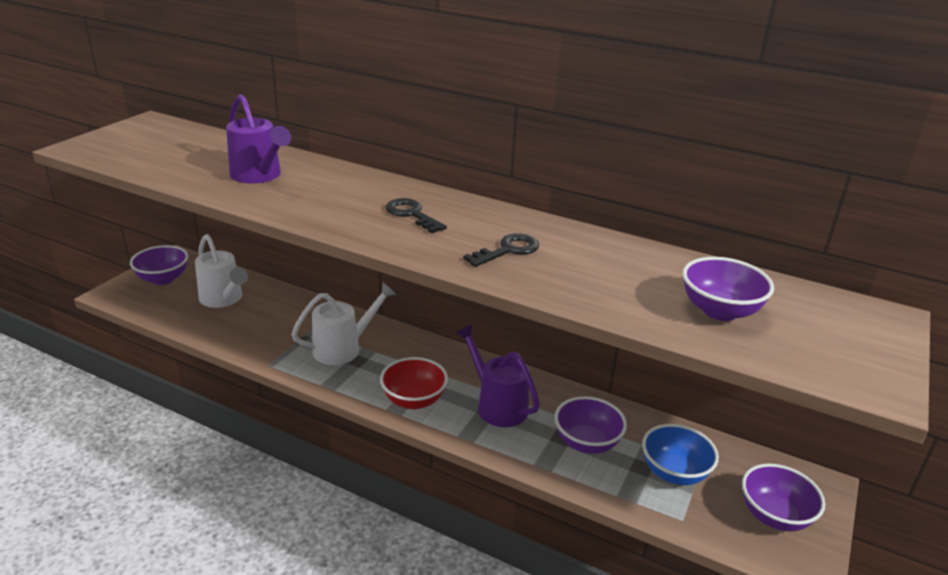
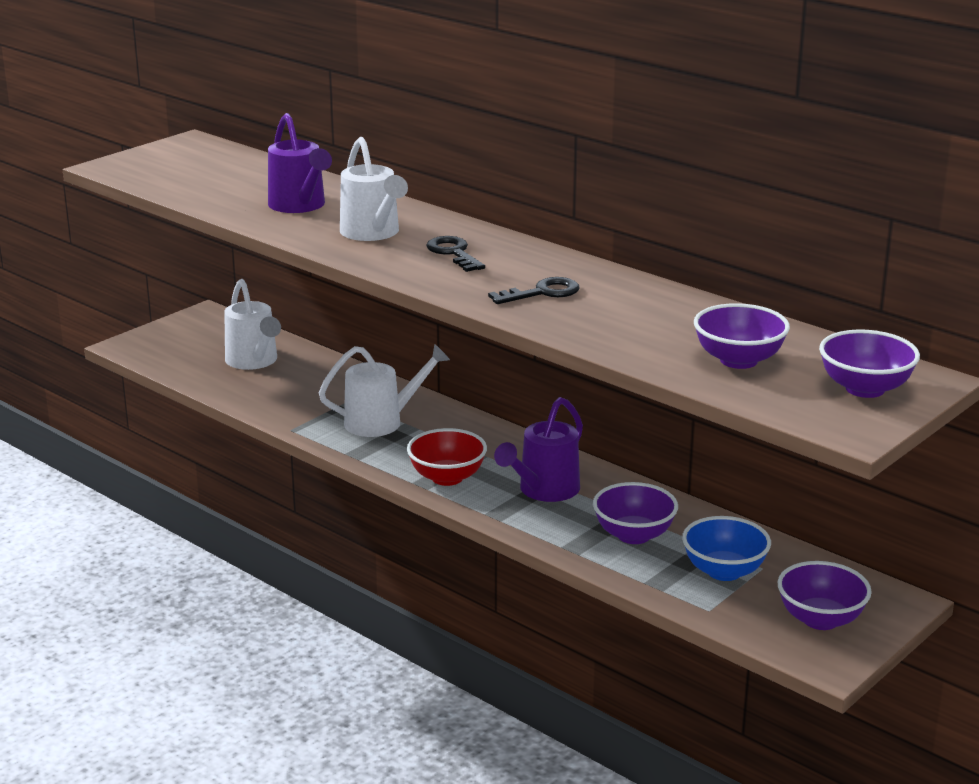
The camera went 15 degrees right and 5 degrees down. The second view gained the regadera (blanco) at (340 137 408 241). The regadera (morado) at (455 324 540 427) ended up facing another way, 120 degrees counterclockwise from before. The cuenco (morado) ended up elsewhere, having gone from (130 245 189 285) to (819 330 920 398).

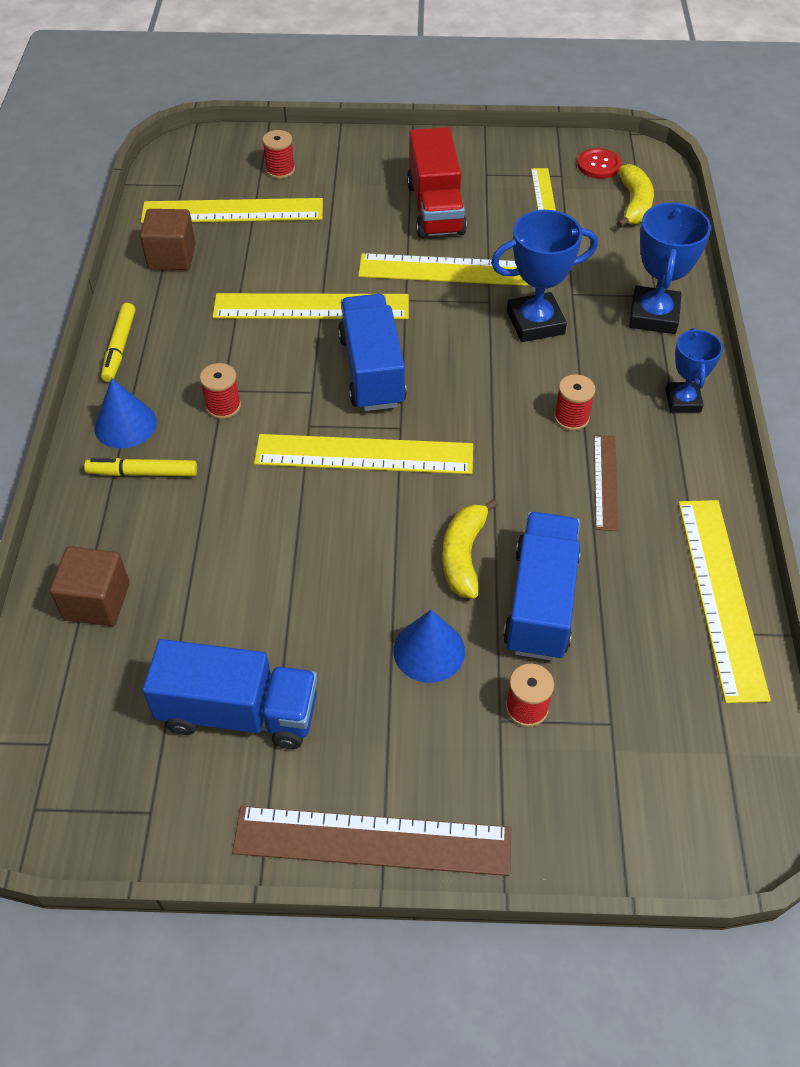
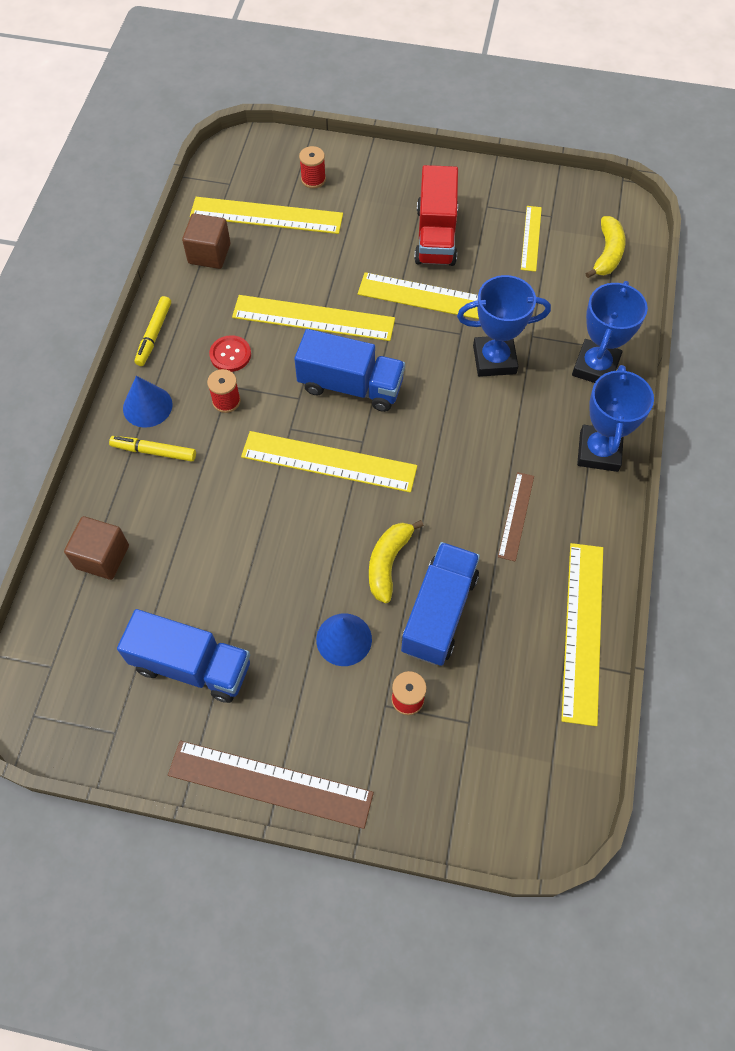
The camera went 10 degrees right and 10 degrees up. The botón (rojo) ended up elsewhere, having gone from (577 148 622 179) to (209 335 251 372). The camión (azul) at (338 294 407 411) ended up facing another way, 105 degrees clockwise from before. The size of the trofeo (azul) at (665 328 723 412) changed by a factor of 1.57. The second view lost the carrete (rojo) at (554 374 596 431).

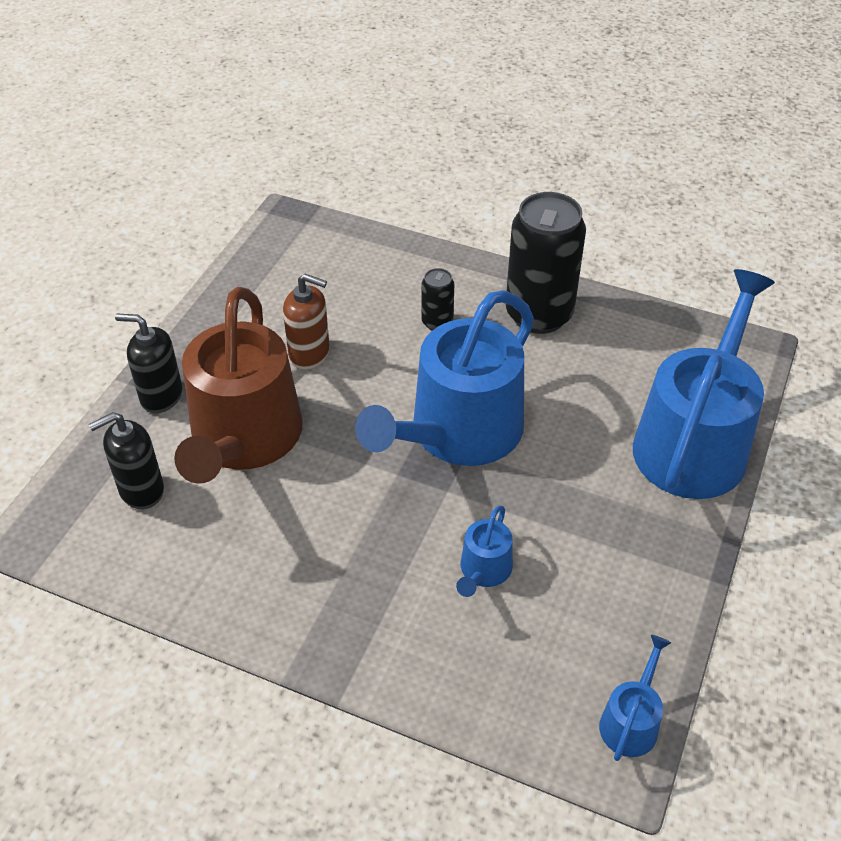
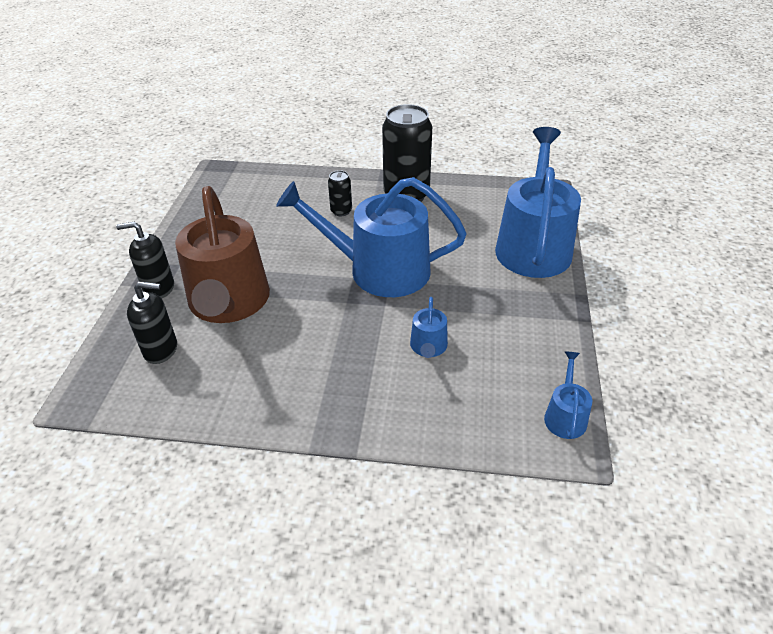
The camera went 15 degrees left and 5 degrees down. The dispensador de jabón (negro) at (88 412 164 509) ended up facing another way, 135 degrees counterclockwise from before. The regadera (azul) at (355 290 534 466) ended up facing another way, 75 degrees clockwise from before. The second view lost the dispensador de jabón (marrón) at (283 274 330 370).

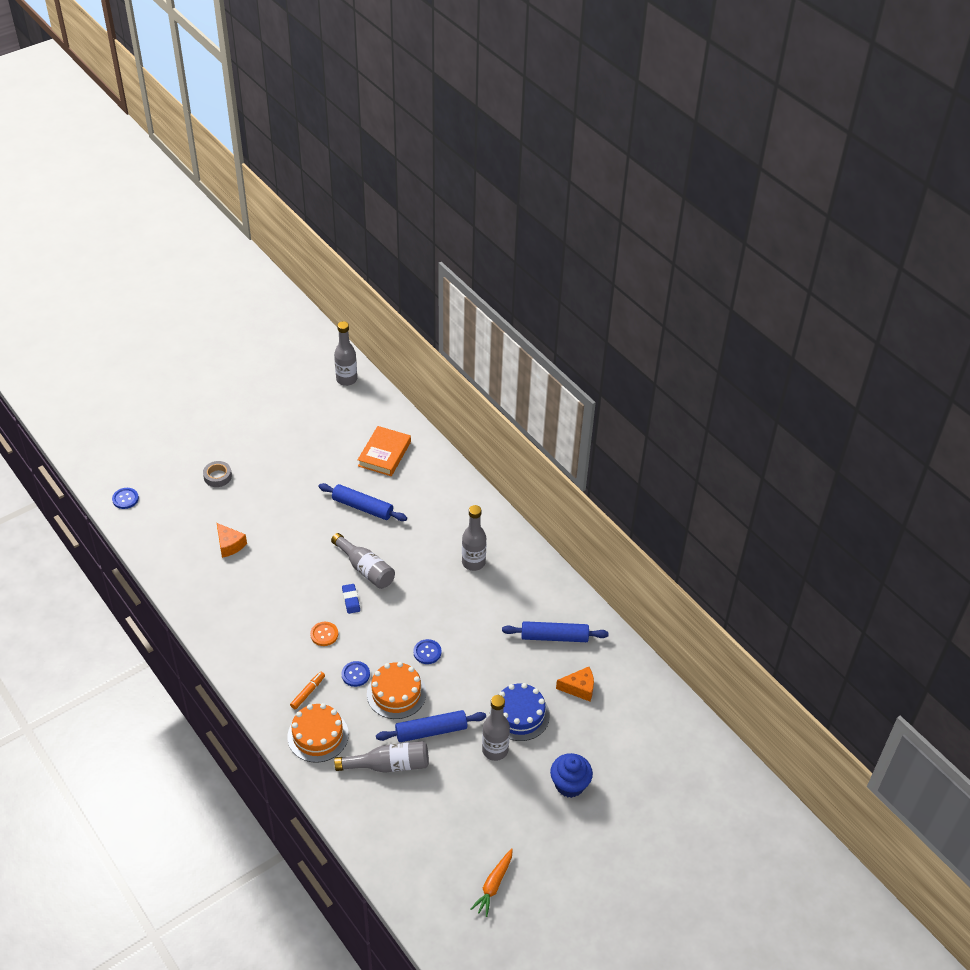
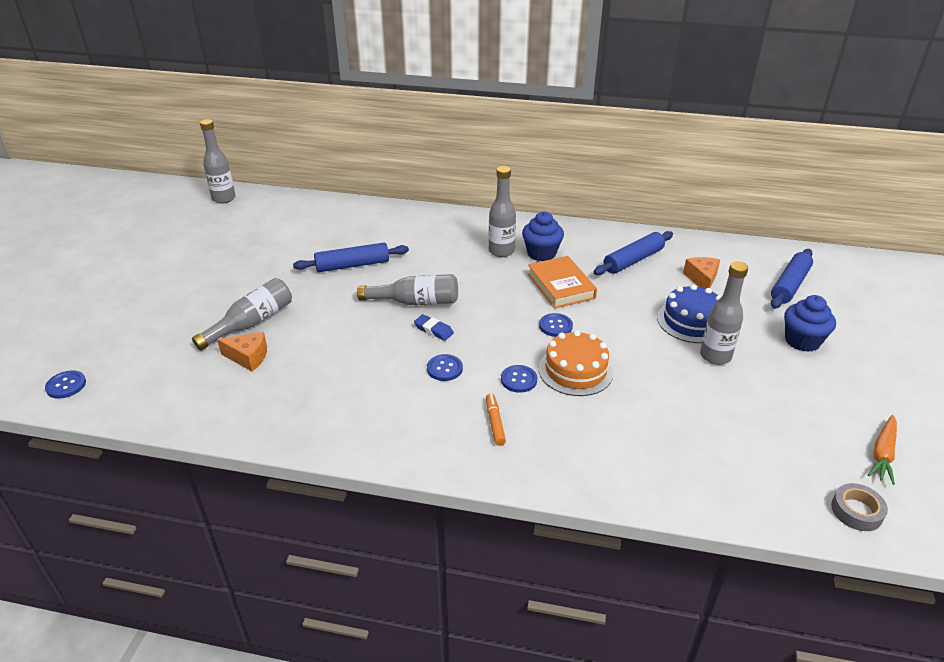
The camera went 40 degrees left and 10 degrees down. The botella (gris) ended up elsewhere, having gone from (334 741 429 773) to (192 278 292 351). What was the botón (naranja) at (310 622 338 646) turned into the botón (azul) at (427 354 463 381). The second view gained the magdalena (azul) at (522 212 564 261). The libro (naranja) ended up elsewhere, having gone from (358 426 411 476) to (528 256 597 309). The queso (naranja) at (556 667 594 702) ended up facing another way, 45 degrees counterclockwise from before. The rodillo (azul) ended up elsewhere, having gone from (376 710 486 742) to (771 249 813 309). The cinta adhesiva (gris) ended up elsewhere, having gone from (203 461 232 487) to (831 483 888 531). The zanahoria (naranja) at (470 848 513 917) ended up facing another way, 45 degrees clockwise from before. The second view lost the tarta (naranja) at (287 703 349 763).

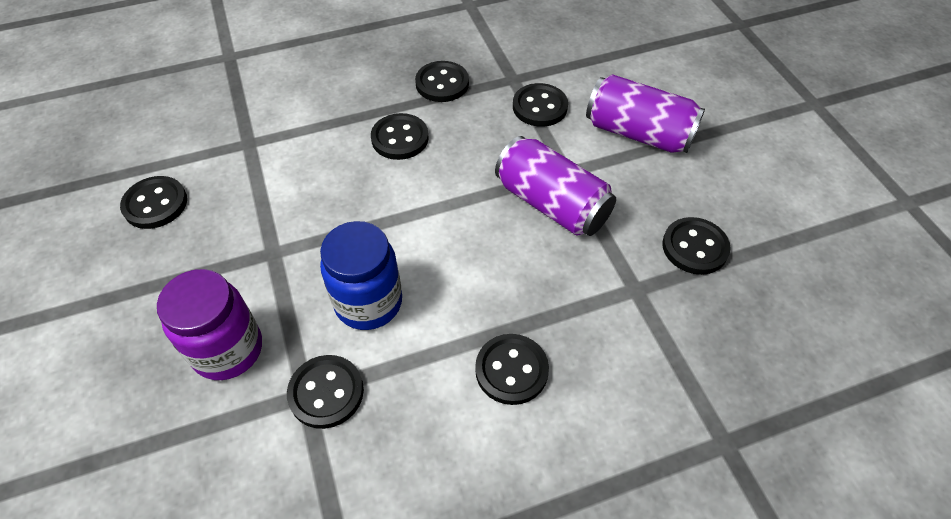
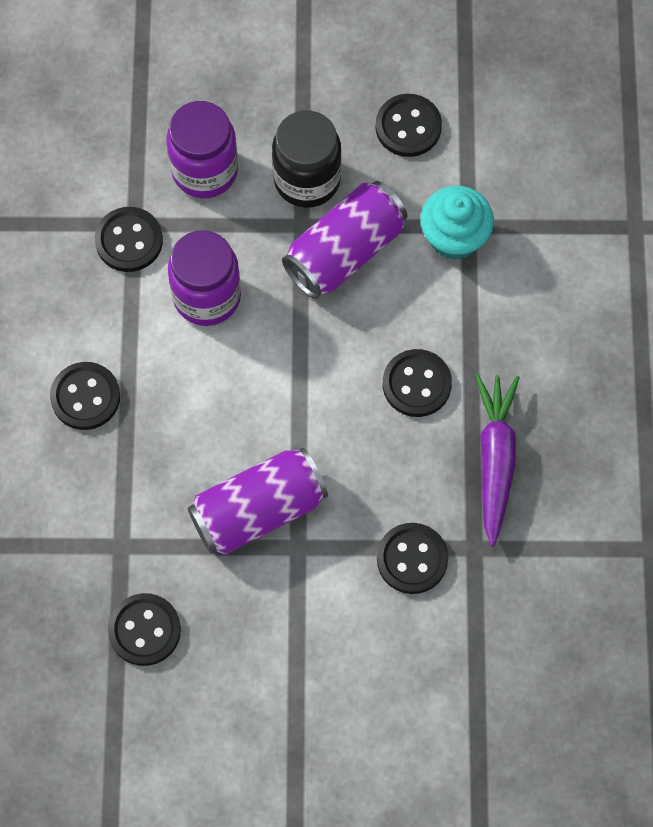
The camera went 110 degrees right and 15 degrees up. What was the tarro (azul) at (320 221 402 330) turned into the tarro (morado) at (168 230 241 326). The second view gained the tarro (negro) at (272 110 342 208). The lata (morado) ended up elsewhere, having gone from (586 74 705 153) to (282 181 407 299). The second view gained the magdalena (turquesa) at (420 186 494 260). Where the botón (negro) stood at (415 61 469 102), the zanahoria (morado) came to stand at (475 374 520 546).

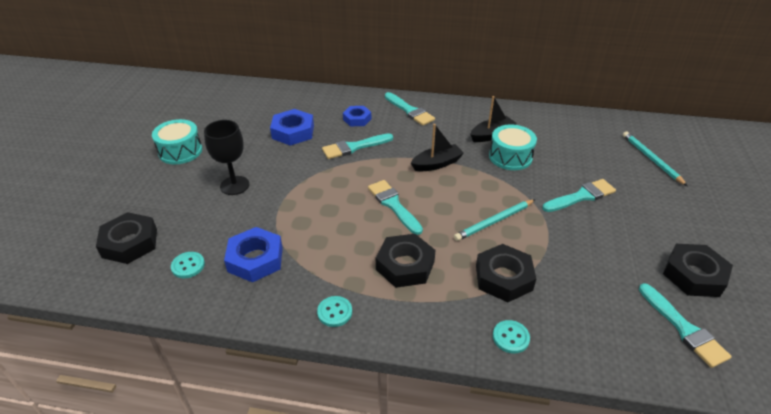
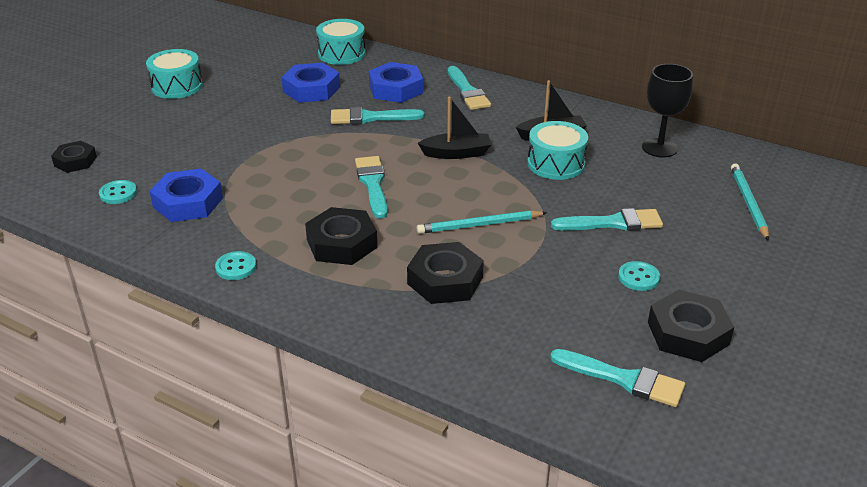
The camera went 20 degrees right and 5 degrees down. The size of the tuerca (negro) at (96 212 157 264) changed by a factor of 0.64. The second view gained the tambor (turquesa) at (316 19 366 65). The size of the tuerca (azul) at (343 106 371 126) changed by a factor of 1.56. The pincel (turquesa) at (639 283 732 368) ended up facing another way, 60 degrees counterclockwise from before. The botón (turquesa) ended up elsewhere, having gone from (493 320 530 354) to (618 261 660 291). The copa (negro) ended up elsewhere, having gone from (204 120 250 195) to (642 64 693 158).

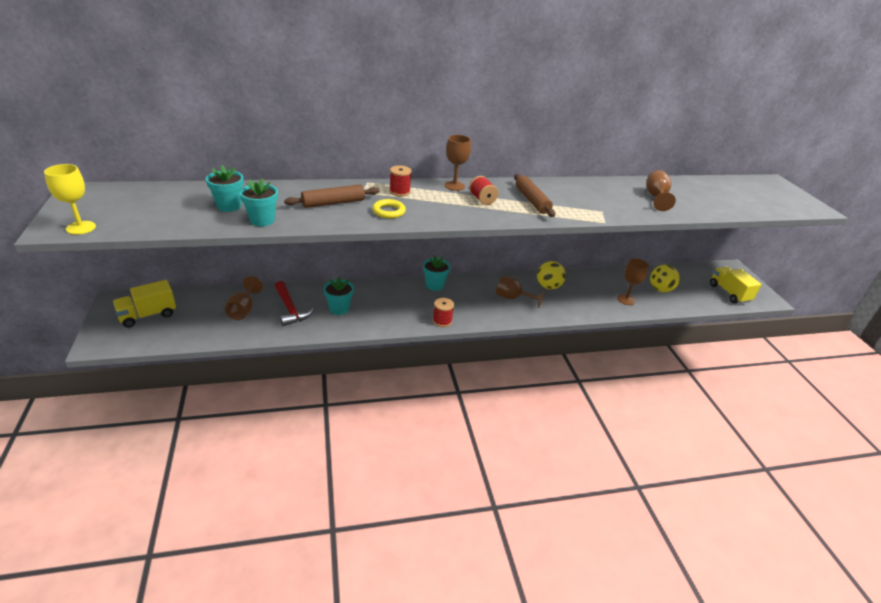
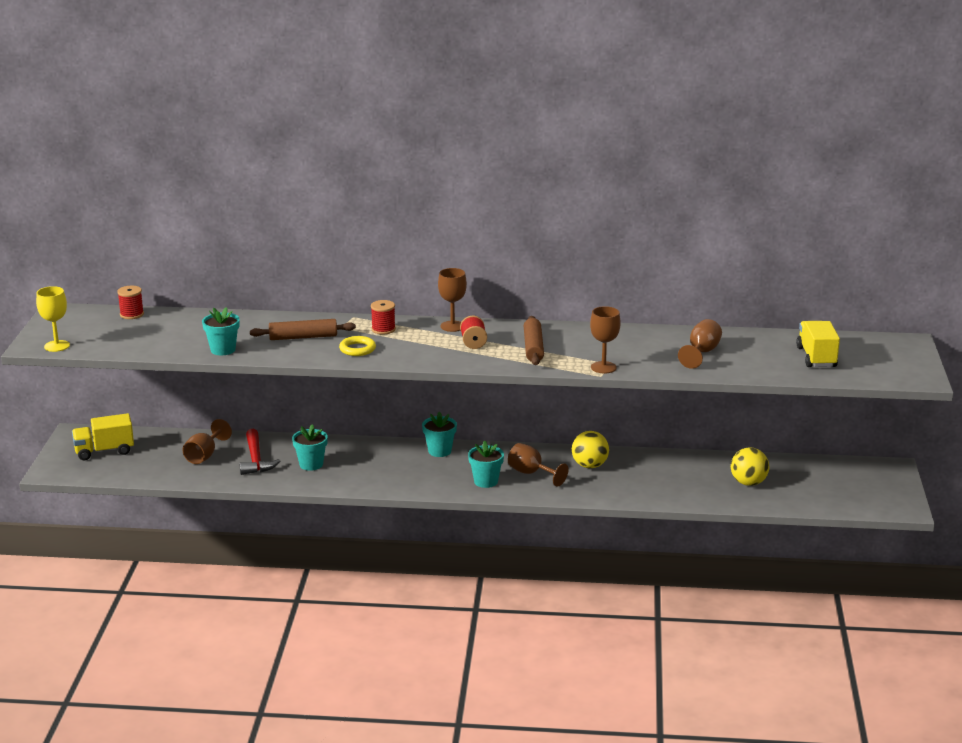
The camera went 20 degrees right and 10 degrees down. The carrete (rojo) ended up elsewhere, having gone from (433 298 454 327) to (117 286 144 319). The maceta (turquesa) ended up elsewhere, having gone from (206 165 244 212) to (468 441 504 488). The copa (marrón) ended up elsewhere, having gone from (617 258 649 305) to (590 306 621 373). The camión (amarillo) ended up elsewhere, having gone from (710 267 762 304) to (796 321 840 367).

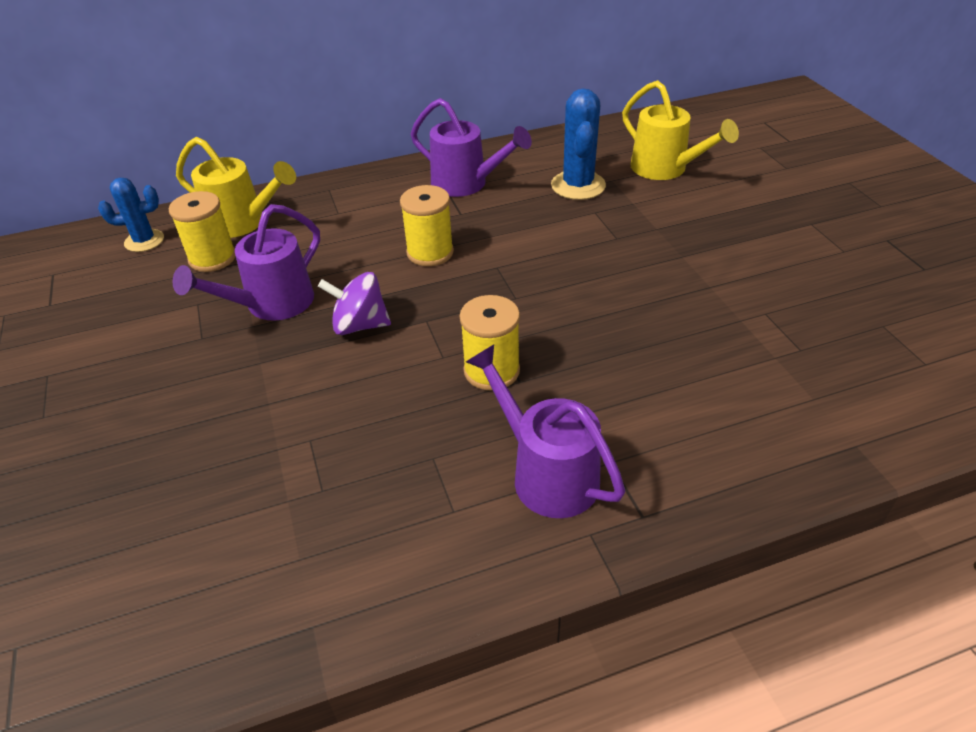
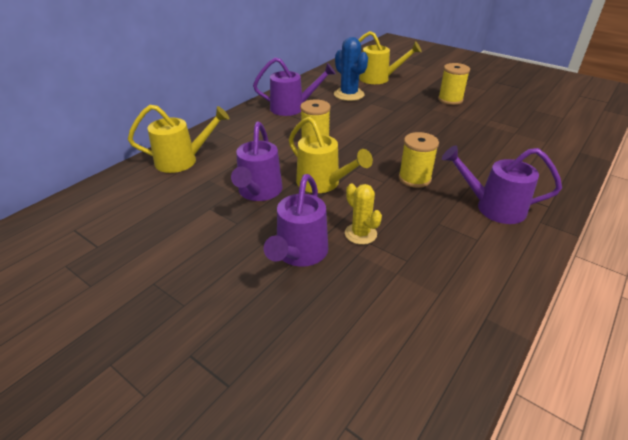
The camera went 35 degrees left and 5 degrees down. The second view gained the regadera (morado) at (264 174 328 267). Where the peonza (morado) stood at (318 272 391 335), the regadera (amarillo) came to stand at (289 117 373 193). The second view gained the cactus (amarillo) at (345 183 382 245). The carrete (amarillo) ended up elsewhere, having gone from (169 191 236 272) to (438 63 470 105). The second view lost the cactus (azul) at (98 178 164 252).

